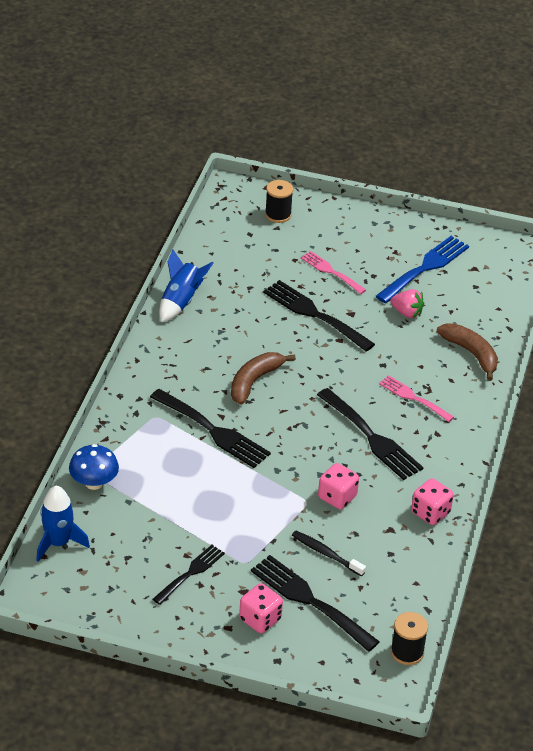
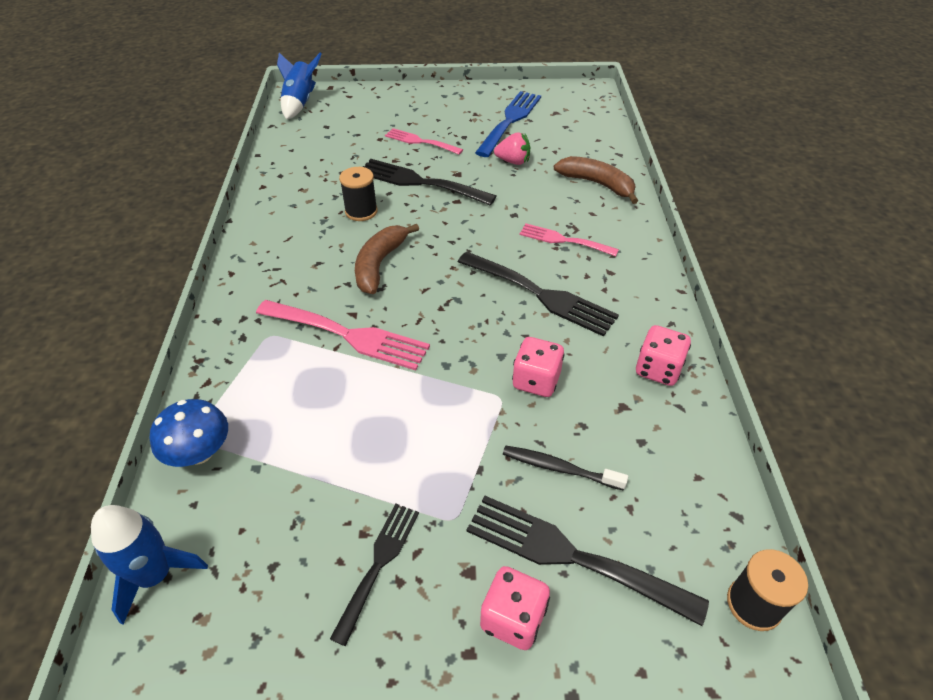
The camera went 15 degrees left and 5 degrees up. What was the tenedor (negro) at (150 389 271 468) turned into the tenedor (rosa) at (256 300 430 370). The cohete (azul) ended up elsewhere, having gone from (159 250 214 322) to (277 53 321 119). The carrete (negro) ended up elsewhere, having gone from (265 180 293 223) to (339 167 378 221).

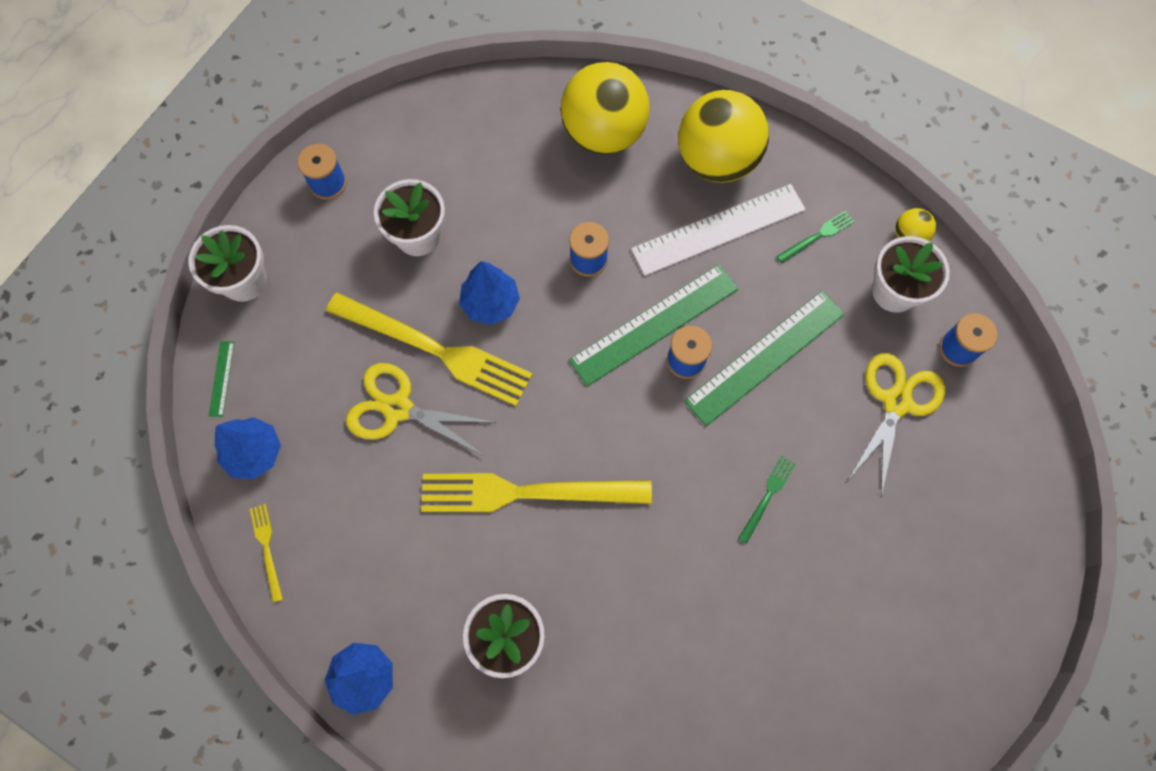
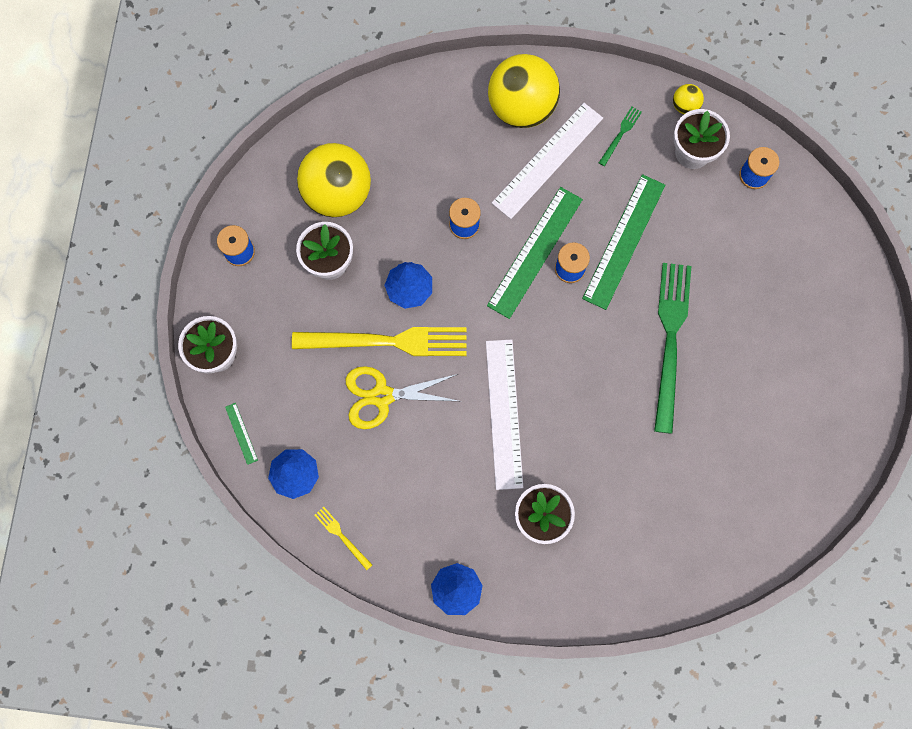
The camera went 25 degrees left and 5 degrees up. The pelota (amarillo) ended up elsewhere, having gone from (561 62 650 155) to (297 143 371 217). Where the tenedor (amarillo) stood at (421 473 652 512), the regla (blanco) came to stand at (486 340 523 490). The size of the tenedor (verde) at (738 456 796 544) changed by a factor of 2.36. The second view lost the tijeras (amarillo) at (848 353 945 497).

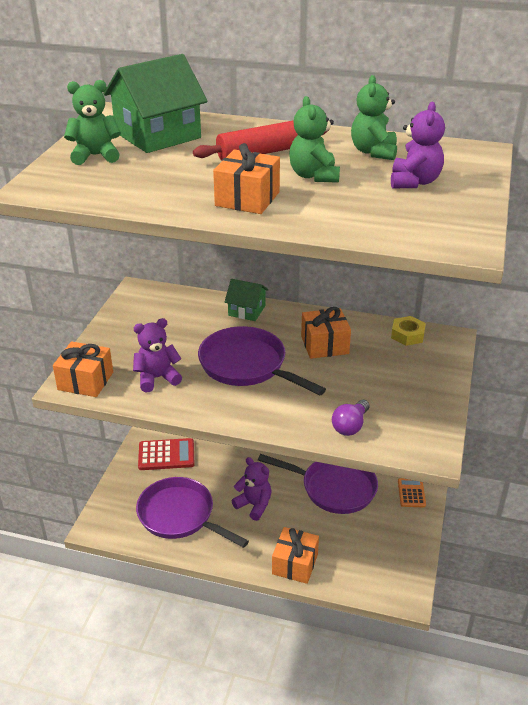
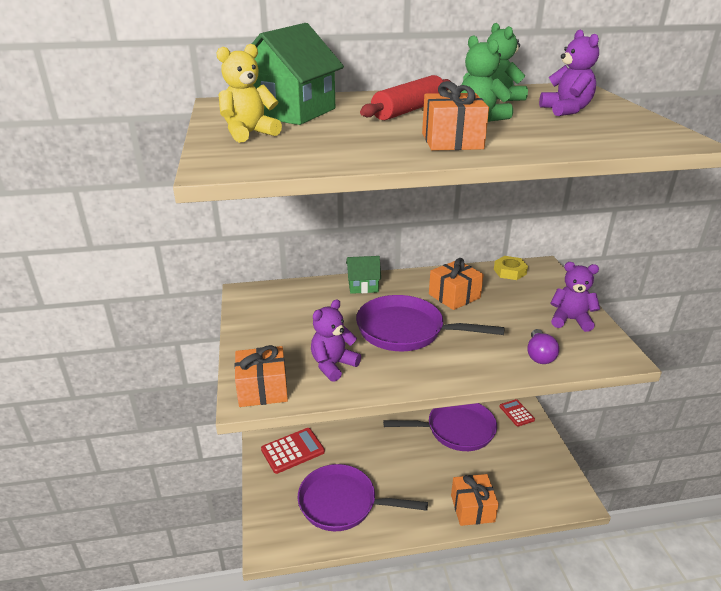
The camera went 25 degrees left and 5 degrees down. What was the osito (verde) at (64 80 121 165) turned into the osito (amarillo) at (216 44 282 143). What was the calculadora (naranja) at (398 478 426 507) turned into the calculadora (rojo) at (499 399 535 427). The osito (morado) ended up elsewhere, having gone from (232 457 272 521) to (550 262 600 332).

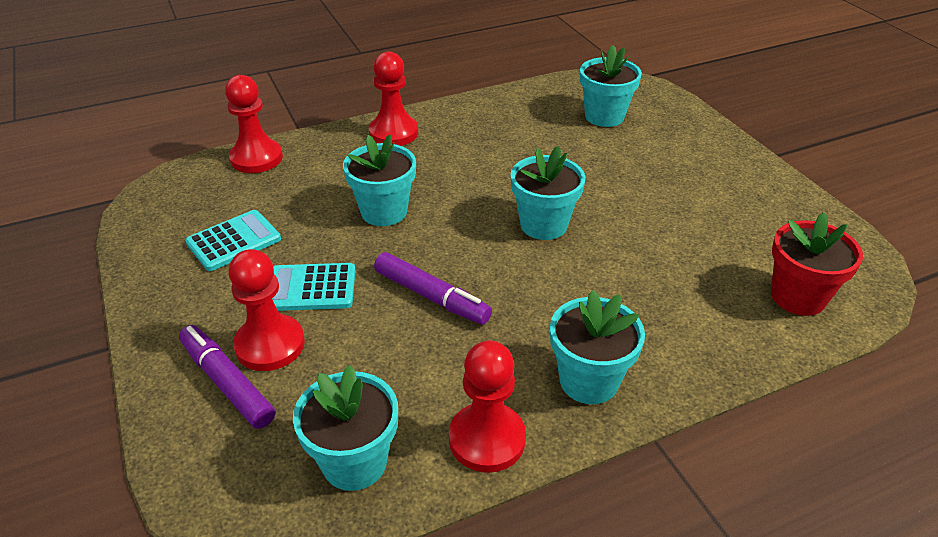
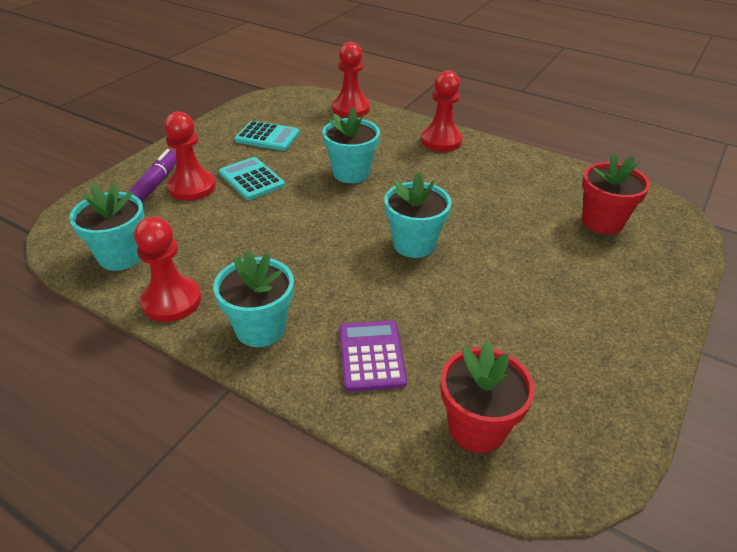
The camera went 55 degrees right and 0 degrees up. The second view gained the calculadora (morado) at (339 321 407 392). What was the maceta (turquesa) at (580 45 642 127) turned into the maceta (rojo) at (582 153 650 235). The second view lost the rotulador (morado) at (374 252 492 325).

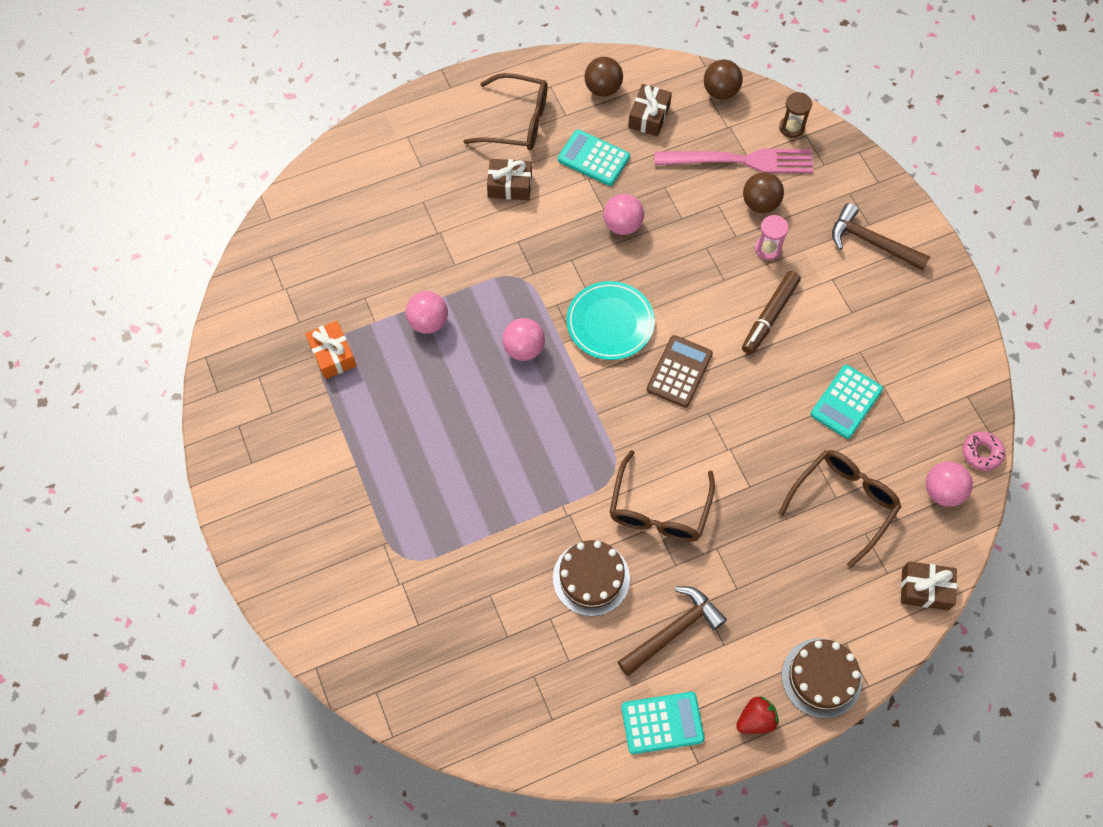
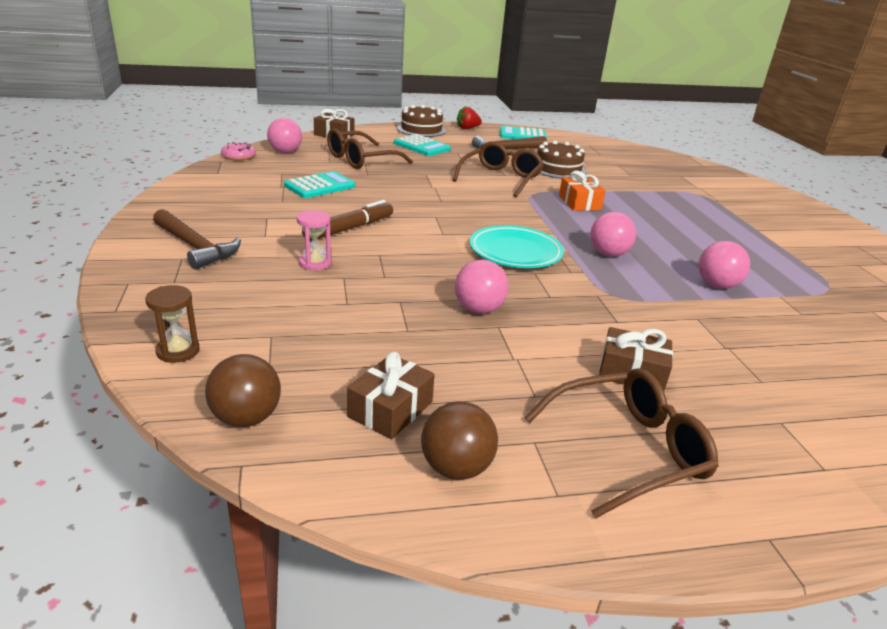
The camera went 170 degrees left and 35 degrees down. The calculadora (turquesa) ended up elsewhere, having gone from (558 130 630 186) to (394 134 451 156). The gafas (marrón) at (463 73 548 150) ended up facing another way, 135 degrees clockwise from before. The regalo (naranja) ended up elsewhere, having gone from (305 321 357 379) to (559 171 605 211). The second view lost the calculadora (marrón) at (647 335 713 408). The second view lost the tenedor (rosa) at (654 148 814 173). The second view lost the pelota (marrón) at (743 172 784 213).

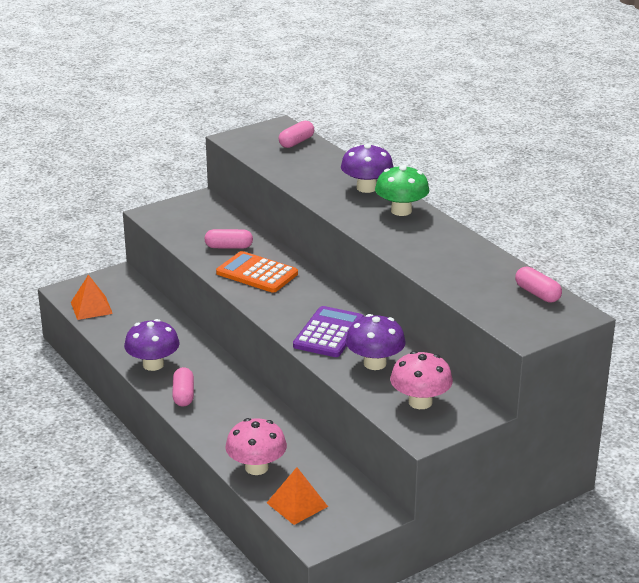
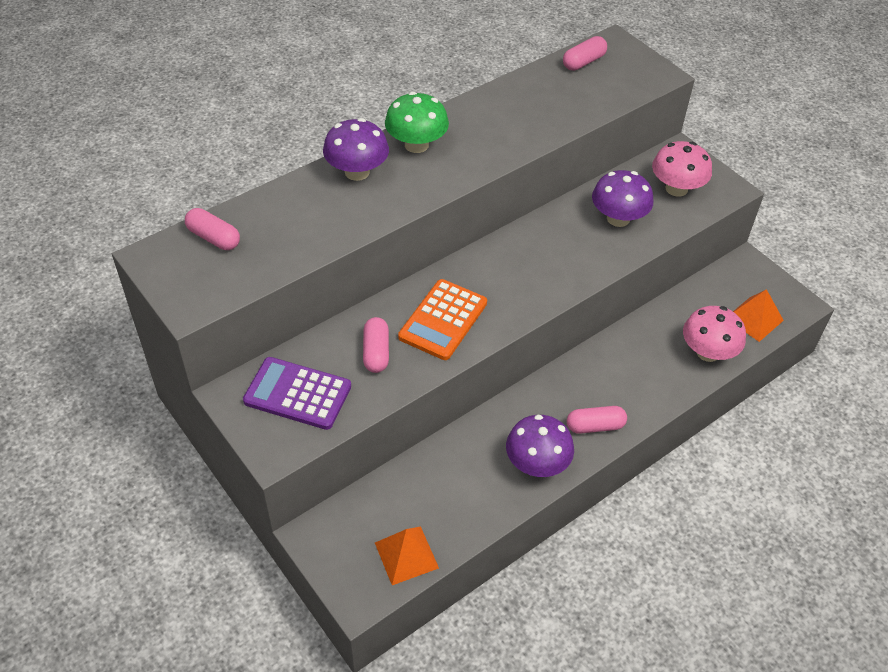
The camera went 95 degrees left and 20 degrees up. The calculadora (morado) ended up elsewhere, having gone from (293 306 364 357) to (243 357 351 430).

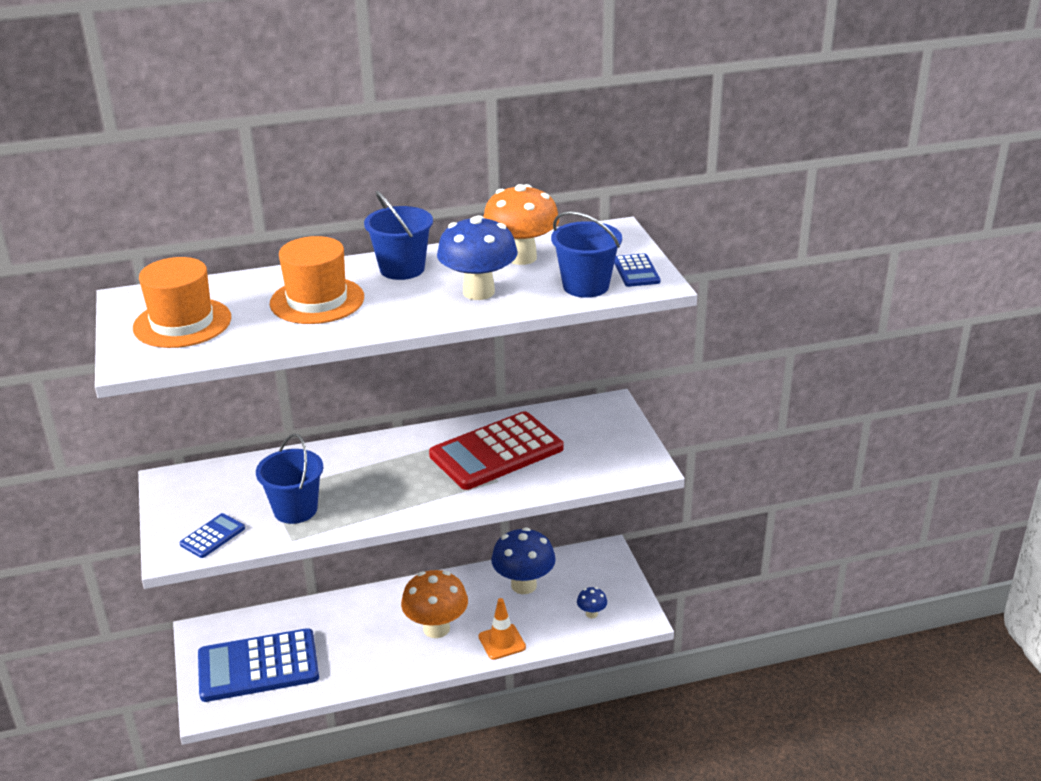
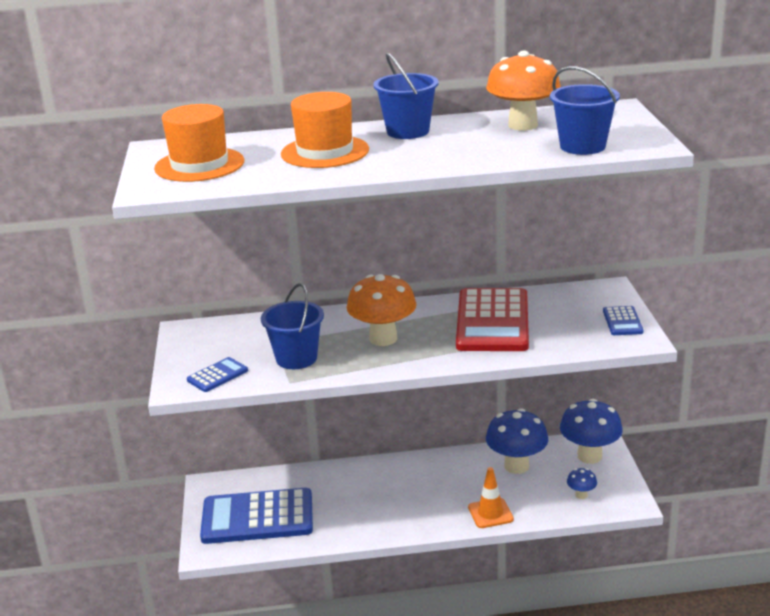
The camera went 10 degrees right and 5 degrees down. The seta (naranja) ended up elsewhere, having gone from (401 570 468 638) to (347 274 417 346). The calculadora (rojo) at (429 411 564 490) ended up facing another way, 60 degrees counterclockwise from before. The seta (azul) ended up elsewhere, having gone from (437 215 518 300) to (560 399 623 464). The calculadora (azul) ended up elsewhere, having gone from (614 253 660 287) to (603 306 644 335).

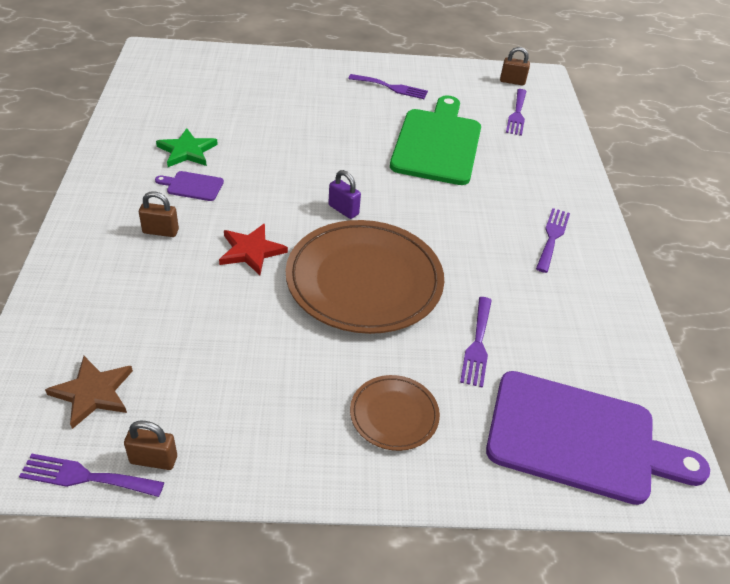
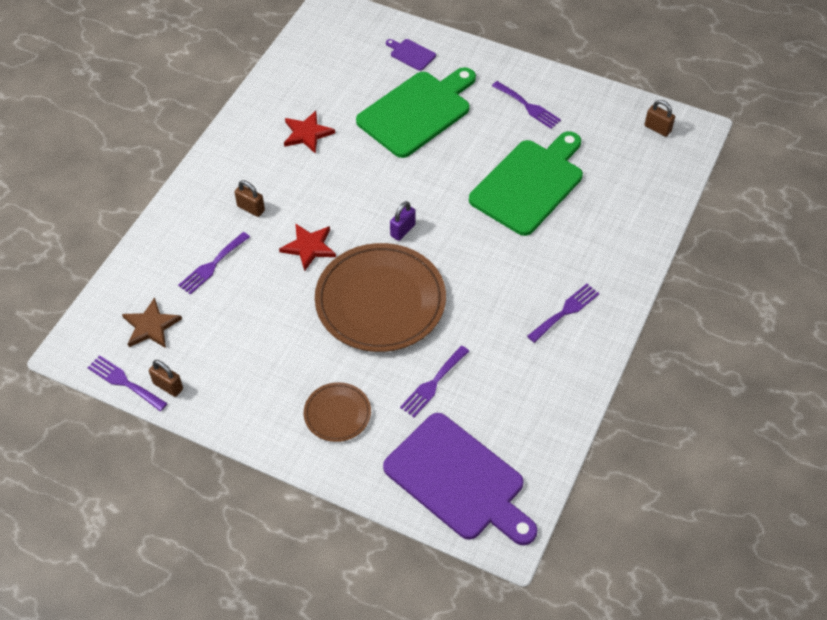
The camera went 30 degrees right and 10 degrees up. The tenedor (morado) ended up elsewhere, having gone from (506 89 527 136) to (178 232 250 295). What was the estrella (verde) at (156 128 218 167) turned into the estrella (rojo) at (284 111 335 154). The second view gained the tabla de cortar (verde) at (356 67 476 158). The tabla de cortar (morado) ended up elsewhere, having gone from (155 171 224 201) to (386 39 436 71). The candado (morado) at (328 170 361 219) ended up facing another way, 60 degrees clockwise from before.

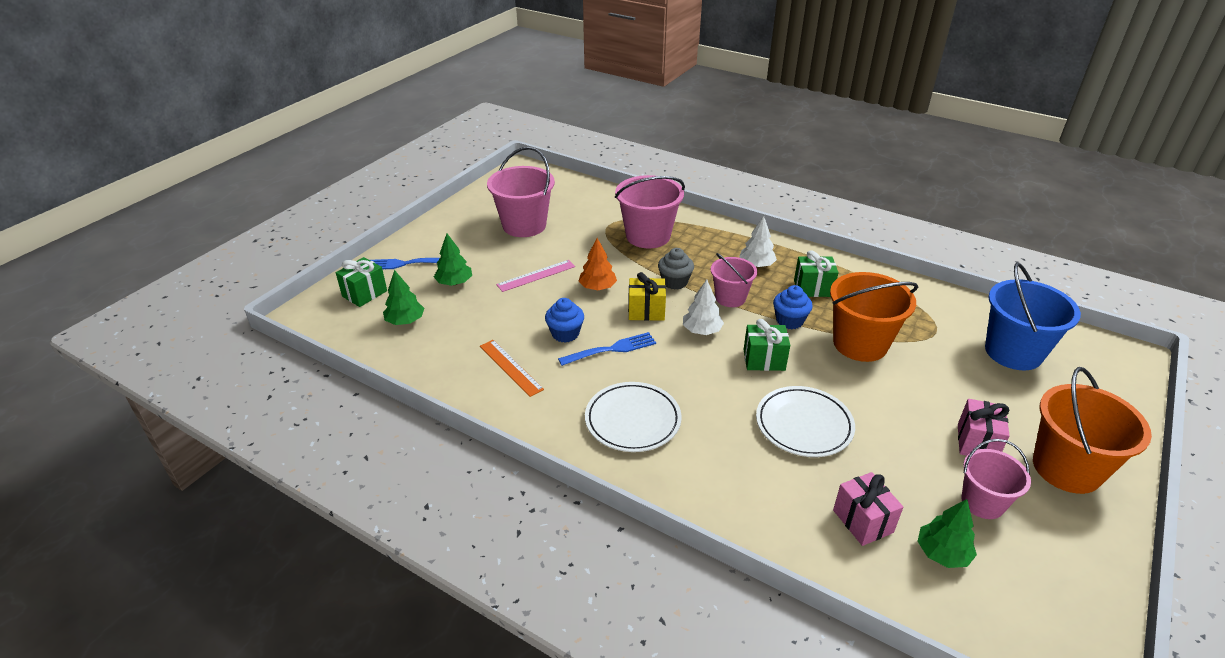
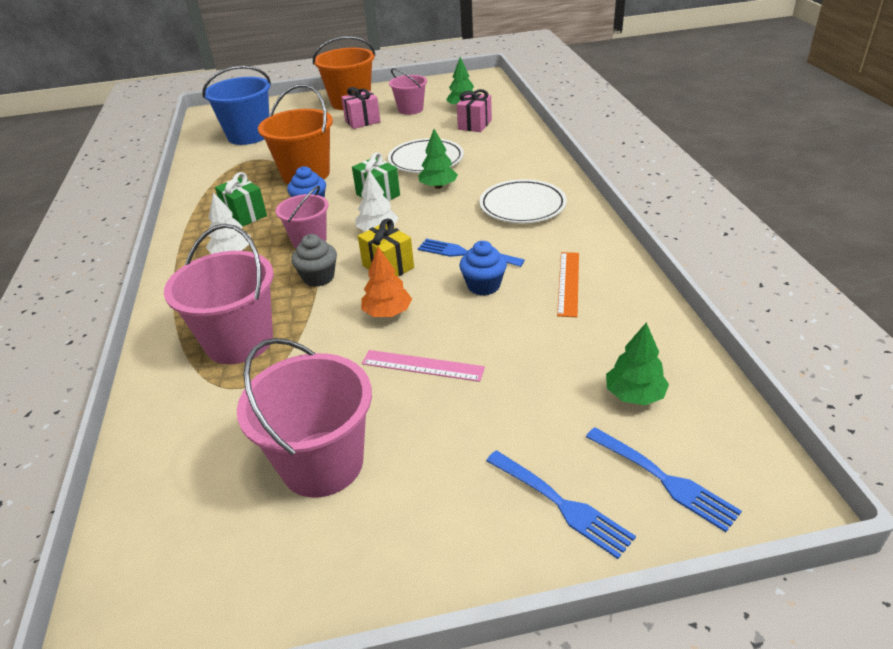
The camera went 130 degrees left and 0 degrees up. The árbol (verde) ended up elsewhere, having gone from (434 234 472 286) to (418 129 458 189). Where the regalo (verde) stood at (336 257 387 307), the tenedor (azul) came to stand at (586 427 742 532).

